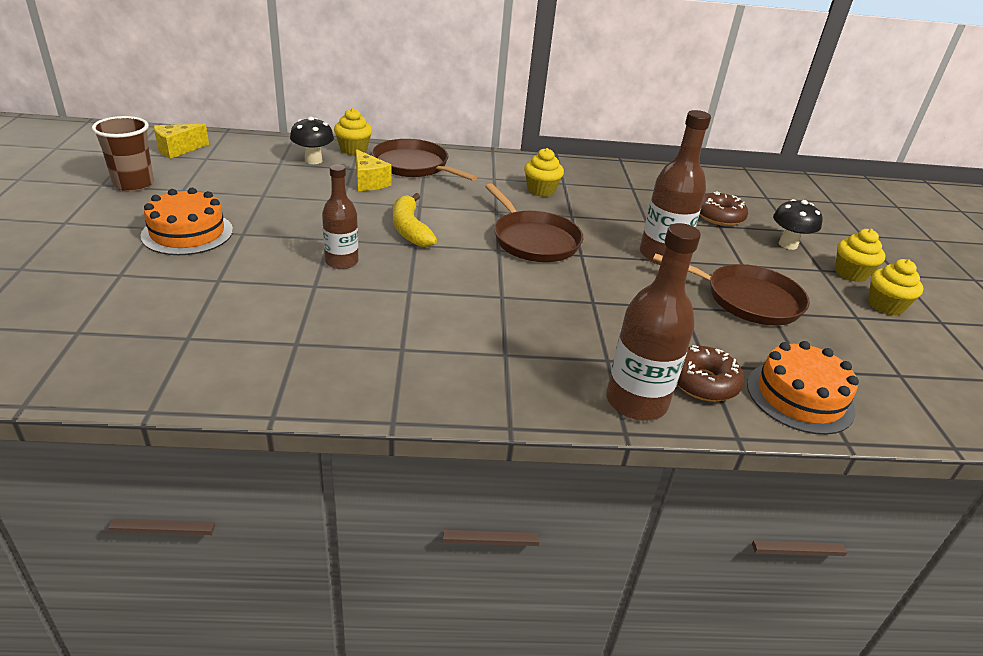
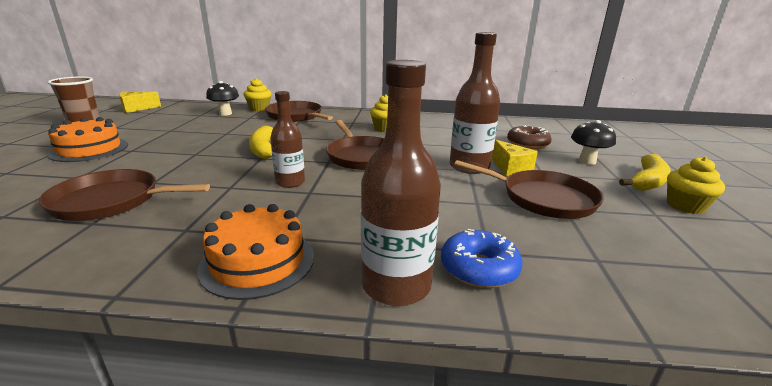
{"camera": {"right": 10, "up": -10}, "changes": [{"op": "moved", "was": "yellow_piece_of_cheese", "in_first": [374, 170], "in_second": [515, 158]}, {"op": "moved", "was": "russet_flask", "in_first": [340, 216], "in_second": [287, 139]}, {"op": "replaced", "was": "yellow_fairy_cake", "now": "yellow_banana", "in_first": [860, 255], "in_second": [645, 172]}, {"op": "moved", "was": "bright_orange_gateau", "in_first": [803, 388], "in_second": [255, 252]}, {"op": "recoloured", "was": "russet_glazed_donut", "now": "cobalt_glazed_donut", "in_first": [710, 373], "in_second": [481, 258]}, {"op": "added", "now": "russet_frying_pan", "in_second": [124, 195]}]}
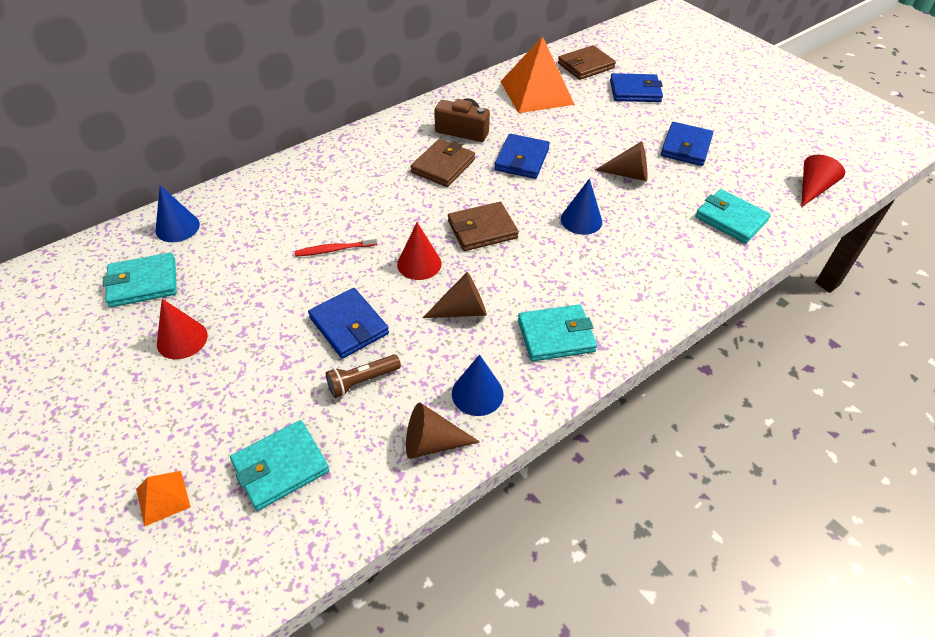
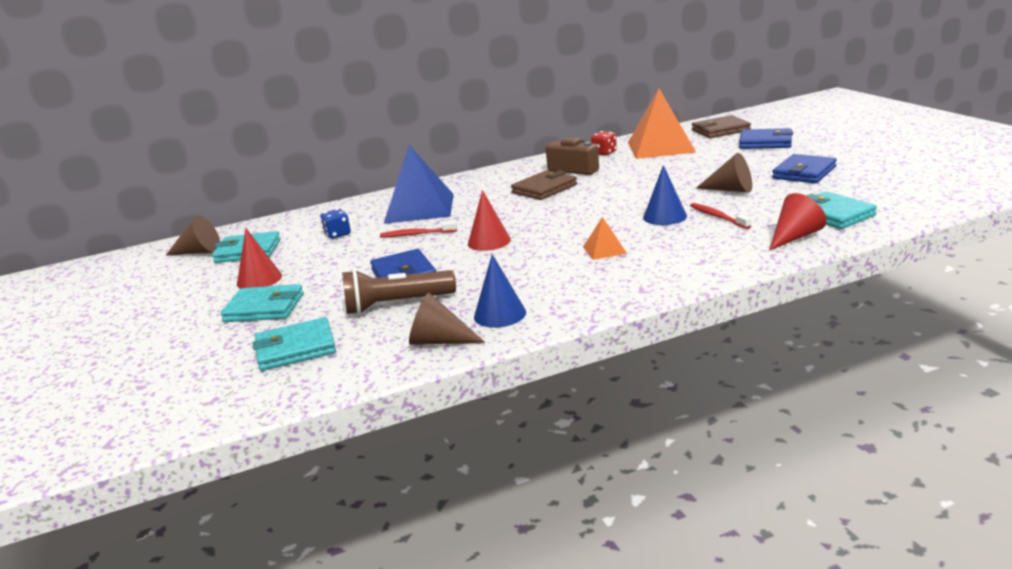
{"camera": {"right": 20, "up": -25}, "changes": [{"op": "removed", "was": "cobalt_card_wallet", "in_first": [522, 156]}, {"op": "moved", "was": "red_cone", "in_first": [823, 181], "in_second": [797, 222]}, {"op": "removed", "was": "cobalt_cone", "in_first": [177, 213]}, {"op": "removed", "was": "russet_card_wallet", "in_first": [483, 226]}, {"op": "moved", "was": "russet_cone", "in_first": [455, 295], "in_second": [193, 235]}, {"op": "moved", "was": "turquoise_card_wallet", "in_first": [557, 332], "in_second": [262, 303]}, {"op": "resized", "was": "russet_pocket_torch", "in_first": [363, 376], "in_second": [399, 292], "ratio": 1.56}, {"op": "moved", "was": "bright_orange_pyramid", "in_first": [163, 499], "in_second": [605, 238]}, {"op": "added", "now": "red_game_die", "in_second": [604, 143]}, {"op": "added", "now": "cobalt_pyramid", "in_second": [419, 184]}, {"op": "added", "now": "red_tooth_brush", "in_second": [720, 216]}, {"op": "added", "now": "cobalt_game_die", "in_second": [335, 224]}]}
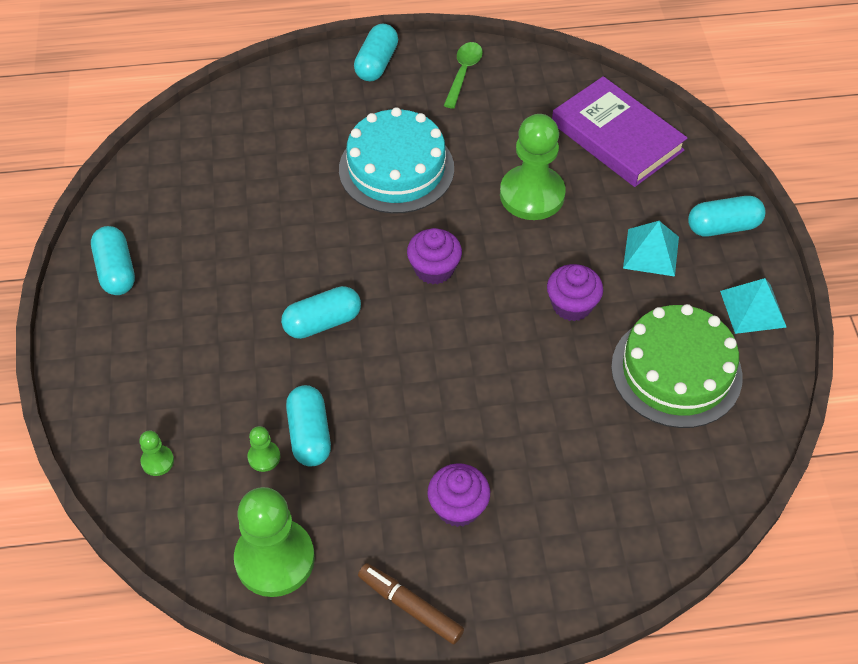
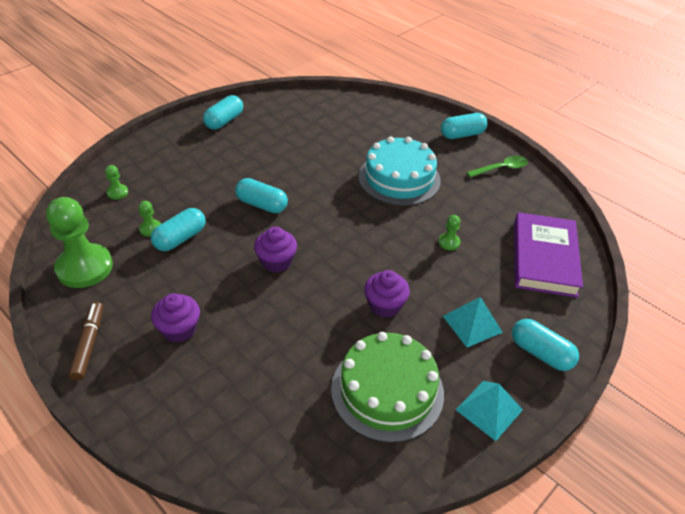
{"camera": {"right": 50, "up": -10}, "changes": [{"op": "resized", "was": "emerald_pawn", "in_first": [533, 167], "in_second": [449, 232], "ratio": 0.43}, {"op": "moved", "was": "royal_purple_fairy_cake", "in_first": [434, 256], "in_second": [275, 250]}]}
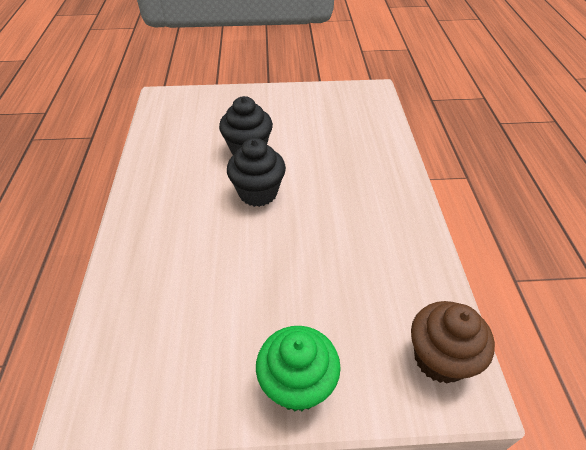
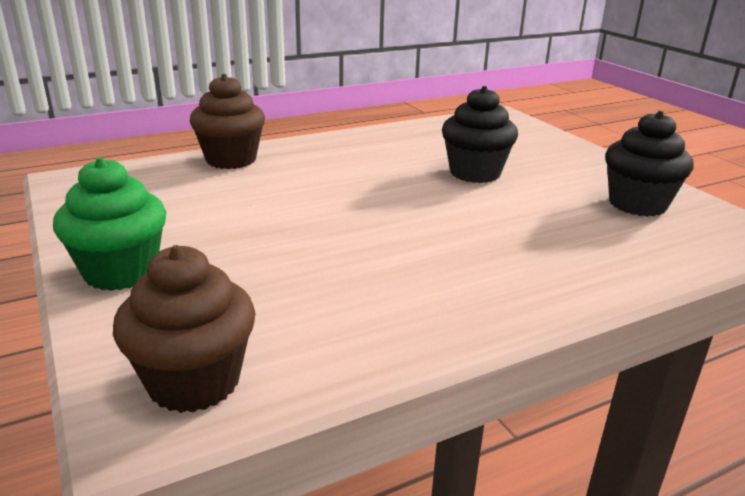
{"camera": {"right": 65, "up": -20}, "changes": [{"op": "moved", "was": "black_fairy_cake", "in_first": [256, 172], "in_second": [649, 164]}, {"op": "added", "now": "russet_fairy_cake", "in_second": [227, 121]}]}
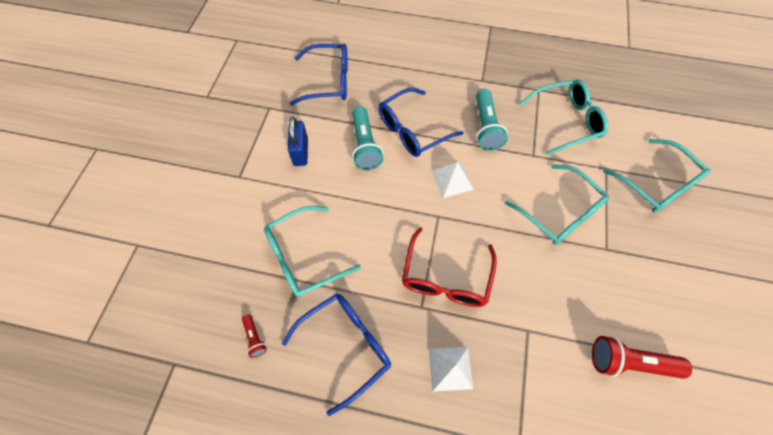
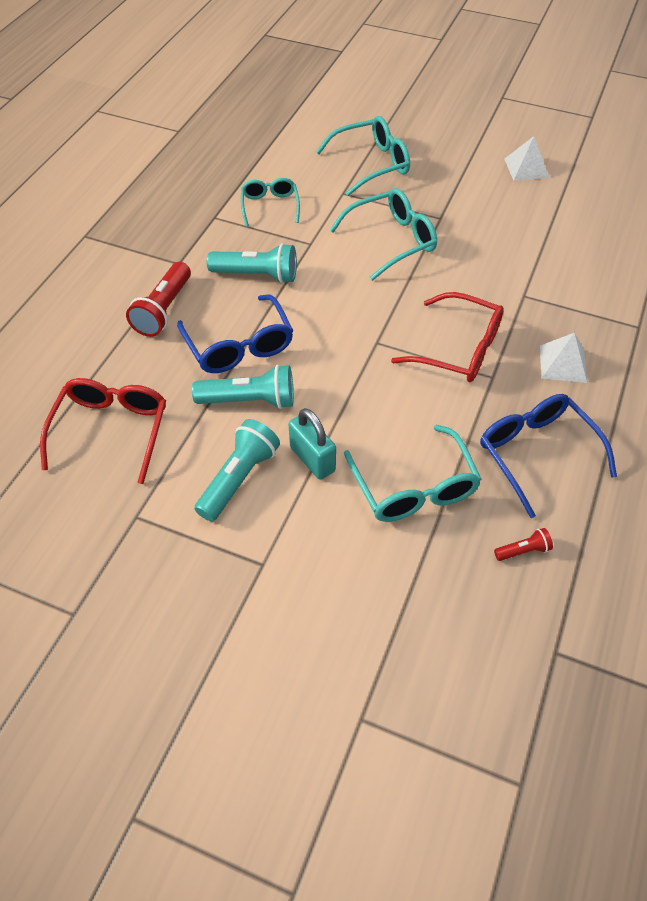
{"camera": {"right": -80, "up": -10}, "changes": [{"op": "recoloured", "was": "cobalt_spectacles", "now": "red_spectacles", "in_first": [319, 74], "in_second": [103, 431]}, {"op": "resized", "was": "turquoise_spectacles", "in_first": [563, 117], "in_second": [270, 202], "ratio": 0.65}, {"op": "replaced", "was": "cobalt_lock", "now": "turquoise_pocket_torch", "in_first": [298, 141], "in_second": [237, 470]}, {"op": "moved", "was": "white_pyramid", "in_first": [453, 180], "in_second": [526, 158]}, {"op": "moved", "was": "red_pocket_torch", "in_first": [642, 357], "in_second": [158, 299]}, {"op": "added", "now": "turquoise_lock", "in_second": [312, 444]}]}
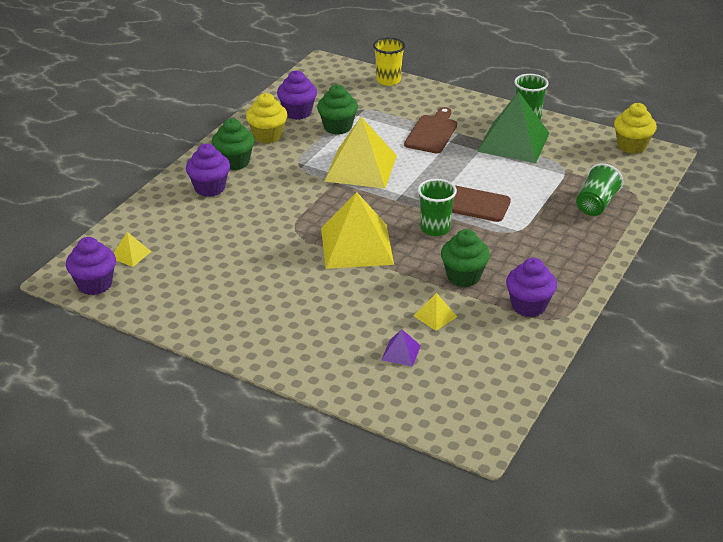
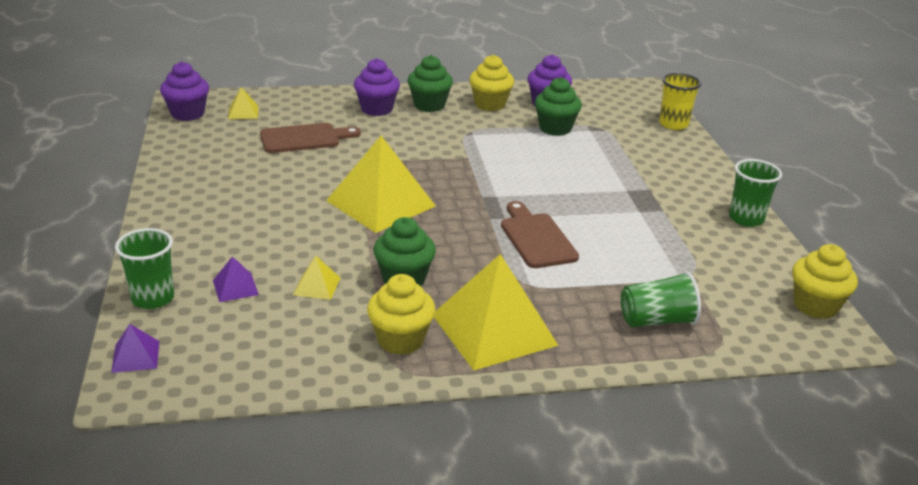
{"camera": {"right": 50, "up": -5}, "changes": [{"op": "removed", "was": "emerald_pyramid", "in_first": [513, 127]}, {"op": "moved", "was": "russet_cutting_board", "in_first": [430, 130], "in_second": [310, 138]}, {"op": "moved", "was": "yellow_pyramid", "in_first": [361, 153], "in_second": [496, 312]}, {"op": "moved", "was": "emerald_beaker", "in_first": [437, 207], "in_second": [144, 268]}, {"op": "recoloured", "was": "royal_purple_fairy_cake", "now": "yellow_fairy_cake", "in_first": [531, 287], "in_second": [401, 314]}, {"op": "added", "now": "royal_purple_pyramid", "in_second": [135, 348]}]}
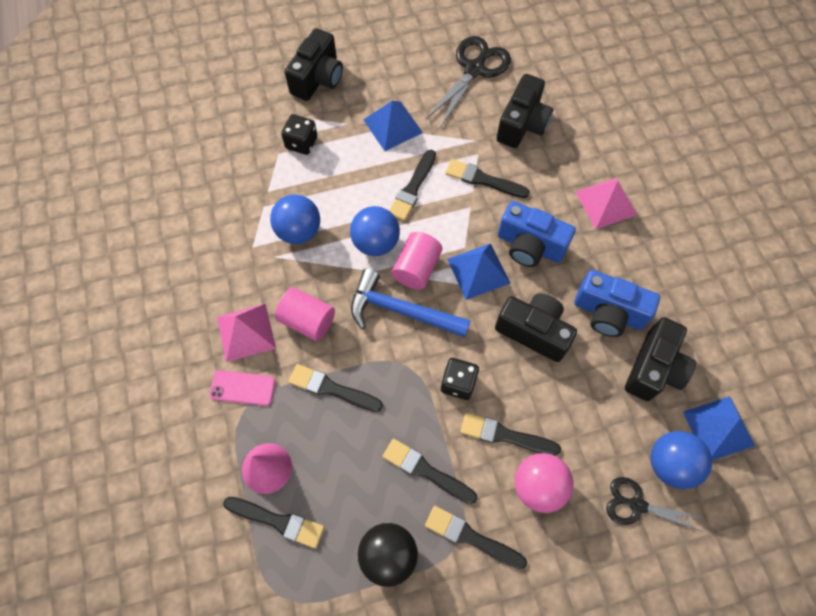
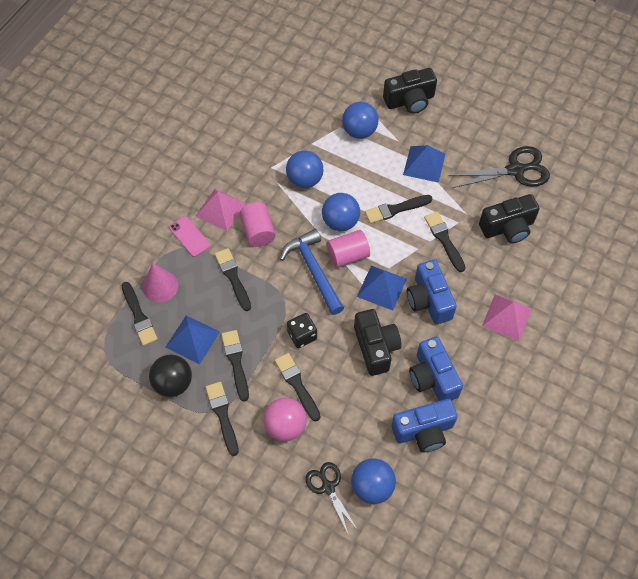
{"camera": {"right": 45, "up": -5}, "changes": [{"op": "replaced", "was": "black_game_die", "now": "cobalt_ball", "in_first": [299, 134], "in_second": [360, 120]}, {"op": "recoloured", "was": "black_photo_camera", "now": "cobalt_photo_camera", "in_first": [660, 359], "in_second": [424, 425]}, {"op": "moved", "was": "cobalt_pyramid", "in_first": [719, 428], "in_second": [193, 339]}]}
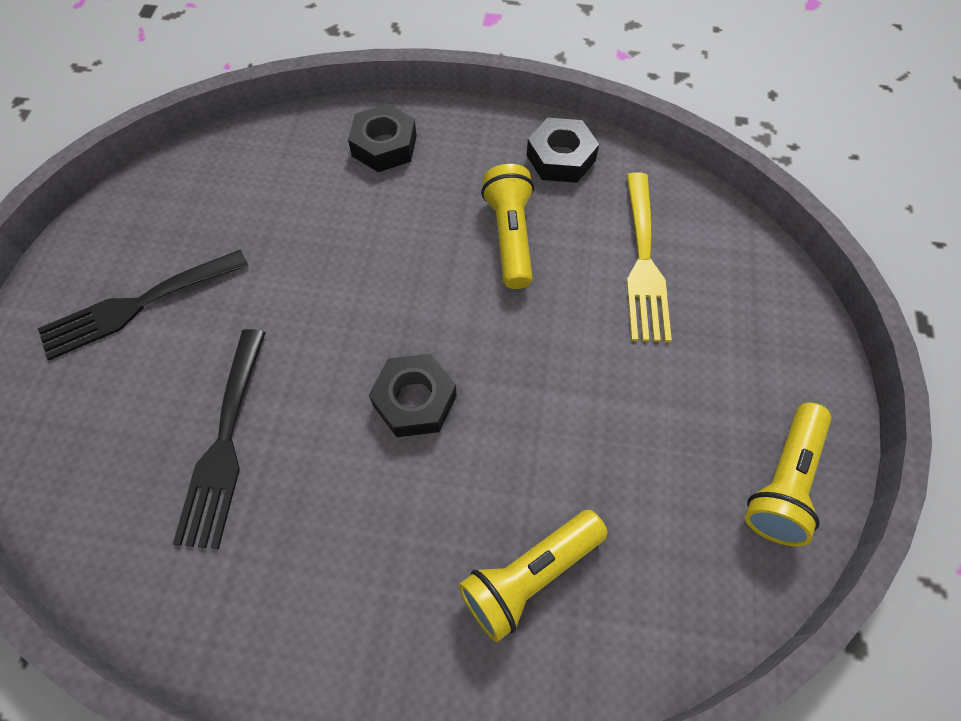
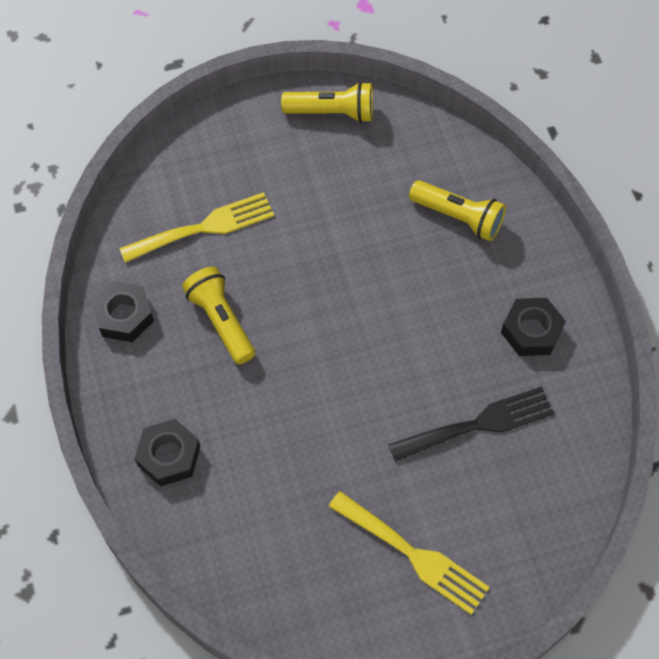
{"camera": {"right": -115, "up": 0}, "changes": [{"op": "turned", "was": "yellow_pocket_torch", "in_first": [507, 226], "in_second": [218, 315], "clockwise": 90}, {"op": "recoloured", "was": "black_fork", "now": "yellow_fork", "in_first": [143, 304], "in_second": [409, 553]}, {"op": "moved", "was": "black_hex_nut", "in_first": [413, 395], "in_second": [533, 327]}]}
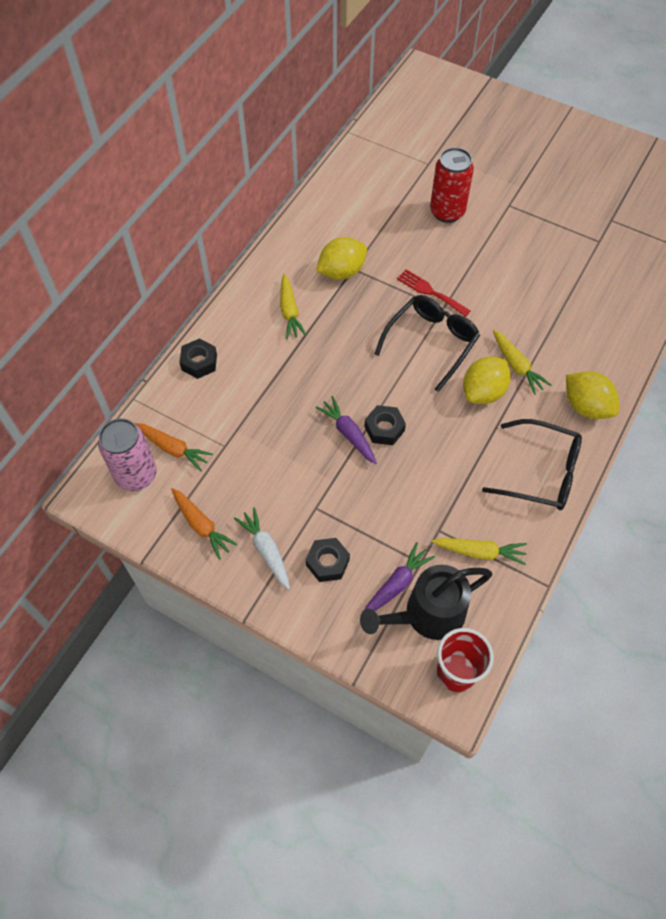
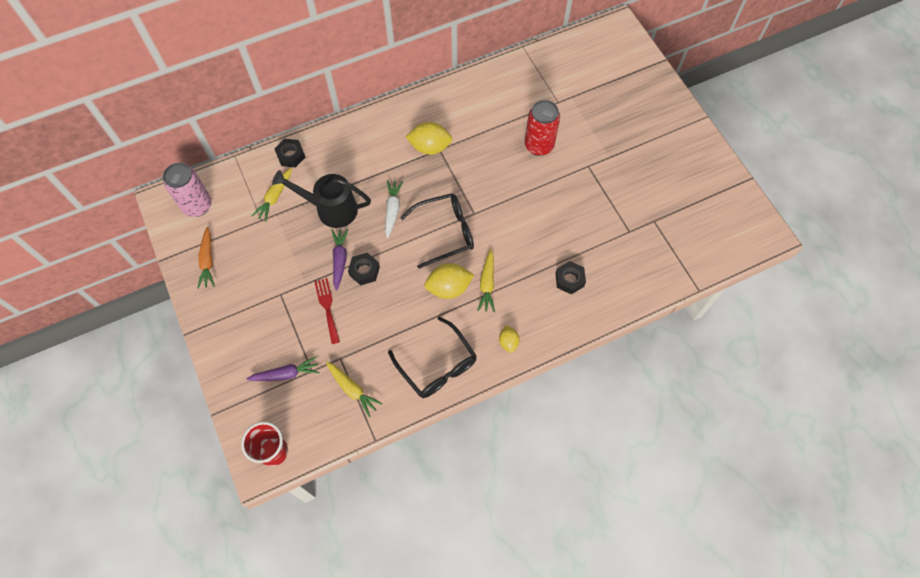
{"camera": {"right": 35, "up": 5}, "changes": [{"op": "moved", "was": "red_fork", "in_first": [433, 293], "in_second": [327, 311]}, {"op": "moved", "was": "yellow_root_vegetable", "in_first": [293, 306], "in_second": [271, 195]}, {"op": "resized", "was": "yellow_citrus_fruit", "in_first": [592, 395], "in_second": [509, 339], "ratio": 0.57}, {"op": "removed", "was": "bright_orange_root_vegetable", "in_first": [174, 447]}, {"op": "moved", "was": "white_root_vegetable", "in_first": [262, 548], "in_second": [394, 209]}, {"op": "moved", "was": "black_hex_nut", "in_first": [328, 560], "in_second": [570, 278]}, {"op": "moved", "was": "black_watering_can", "in_first": [426, 602], "in_second": [321, 199]}]}
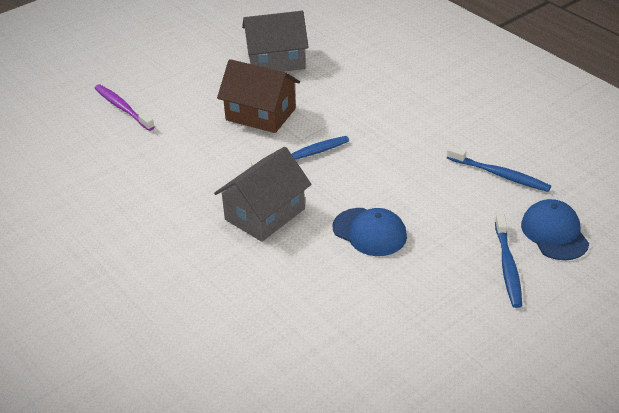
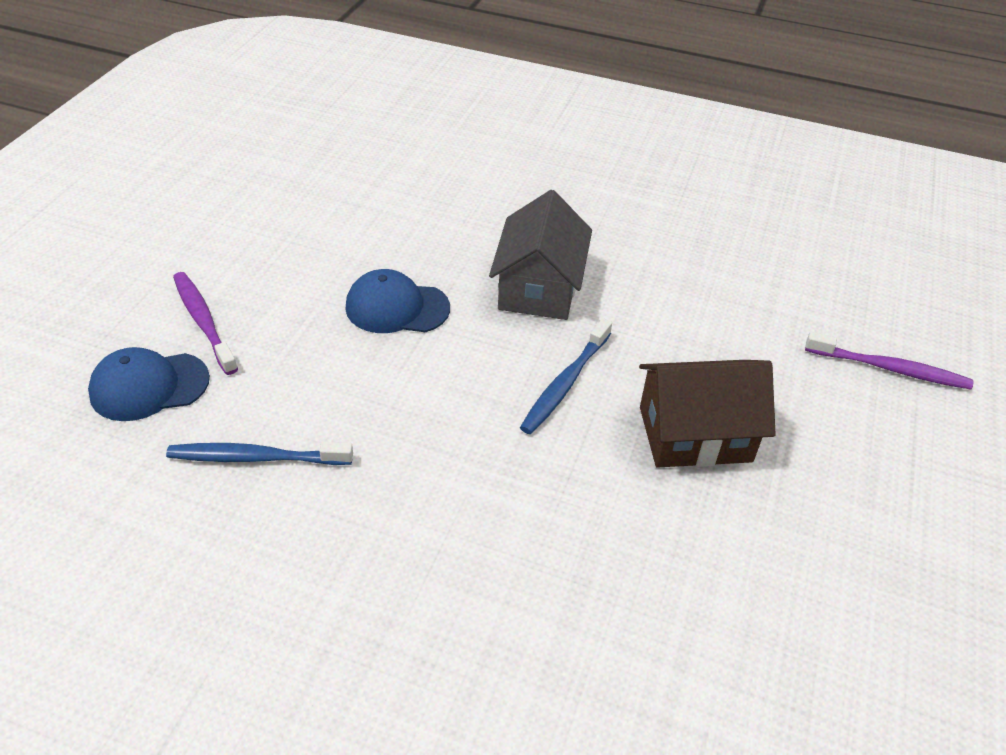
{"camera": {"right": 145, "up": 5}, "changes": [{"op": "removed", "was": "gray_toy_house", "in_first": [275, 41]}, {"op": "turned", "was": "cobalt_baseball_cap", "in_first": [555, 229], "in_second": [149, 384], "clockwise": 120}, {"op": "recoloured", "was": "cobalt_tooth_brush", "now": "royal_purple_tooth_brush", "in_first": [508, 261], "in_second": [205, 323]}]}
